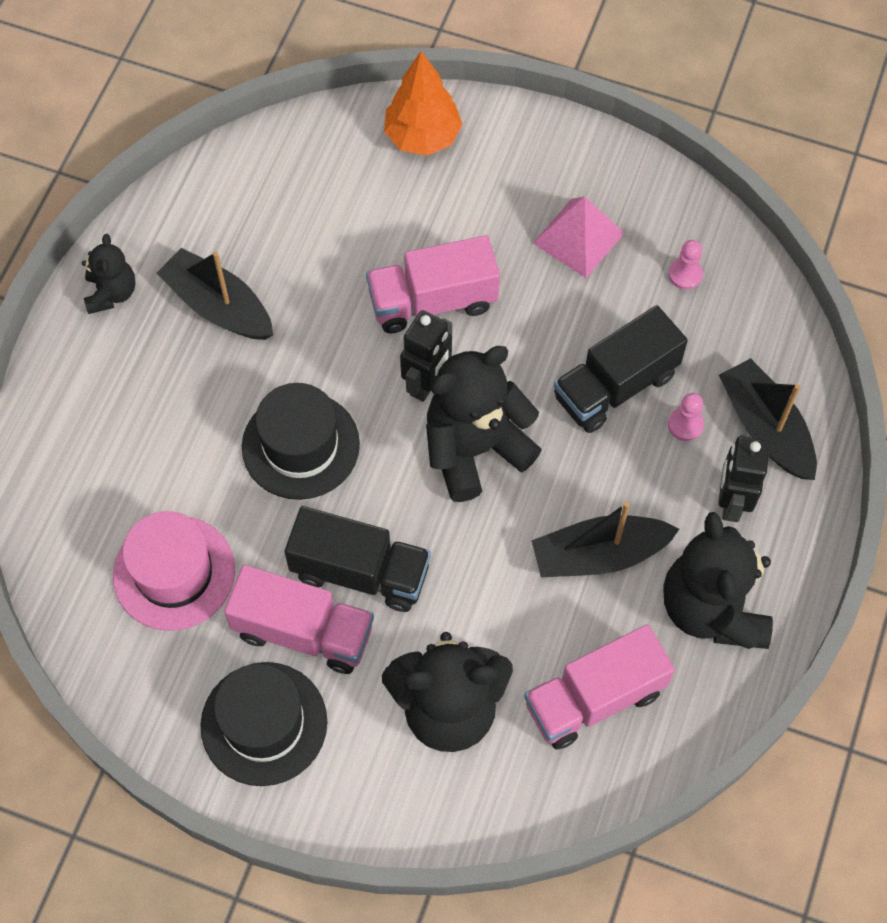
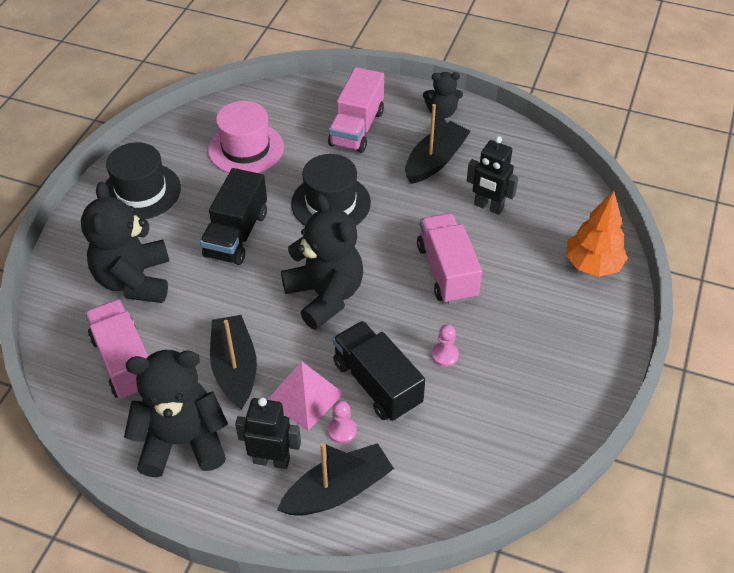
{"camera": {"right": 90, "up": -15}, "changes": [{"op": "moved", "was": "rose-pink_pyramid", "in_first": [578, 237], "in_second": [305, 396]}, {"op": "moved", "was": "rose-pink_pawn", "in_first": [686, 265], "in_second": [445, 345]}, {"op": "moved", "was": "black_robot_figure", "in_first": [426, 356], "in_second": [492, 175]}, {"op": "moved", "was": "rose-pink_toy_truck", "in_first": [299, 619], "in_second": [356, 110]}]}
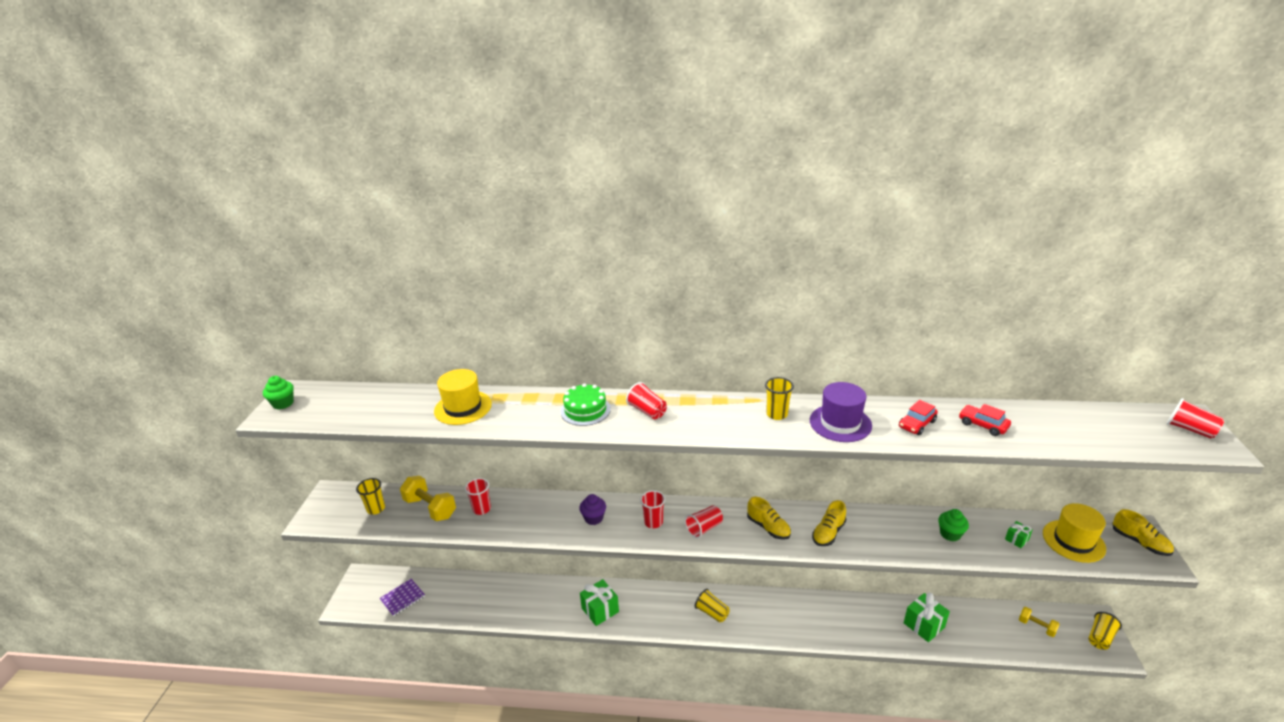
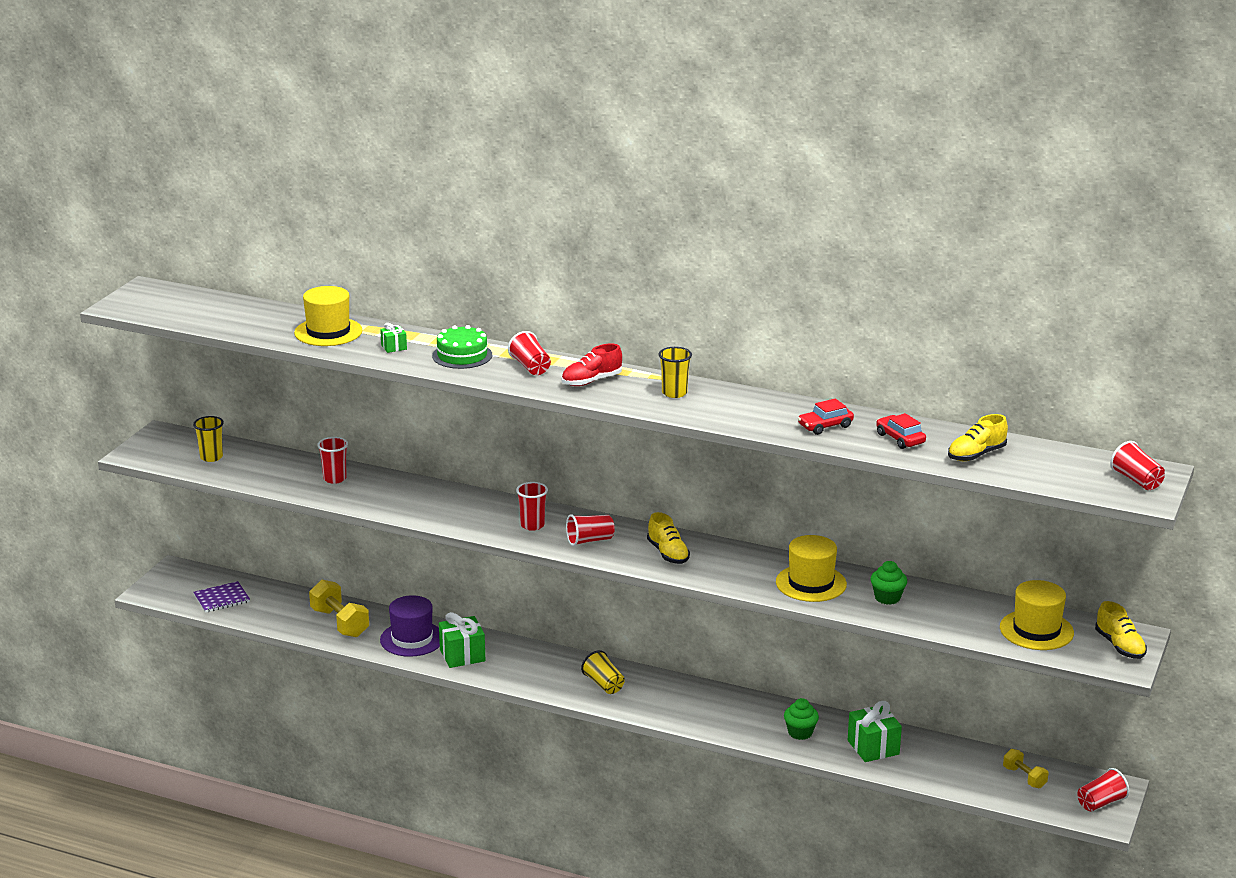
{"camera": {"right": 15, "up": -5}, "changes": [{"op": "moved", "was": "emerald_fairy_cake", "in_first": [278, 392], "in_second": [801, 719]}, {"op": "moved", "was": "royal_purple_tall_hat", "in_first": [841, 412], "in_second": [410, 626]}, {"op": "moved", "was": "yellow_dumbbell", "in_first": [428, 498], "in_second": [339, 608]}, {"op": "removed", "was": "royal_purple_fairy_cake", "in_first": [592, 509]}, {"op": "moved", "was": "yellow_lace-up_shoe", "in_first": [829, 523], "in_second": [978, 437]}, {"op": "moved", "was": "emerald_present", "in_first": [1018, 534], "in_second": [393, 338]}, {"op": "recoloured", "was": "yellow_beaker", "now": "red_beaker", "in_first": [1105, 631], "in_second": [1103, 789]}, {"op": "added", "now": "red_lace-up_shoe", "in_second": [591, 365]}, {"op": "added", "now": "yellow_tall_hat", "in_second": [811, 568]}]}
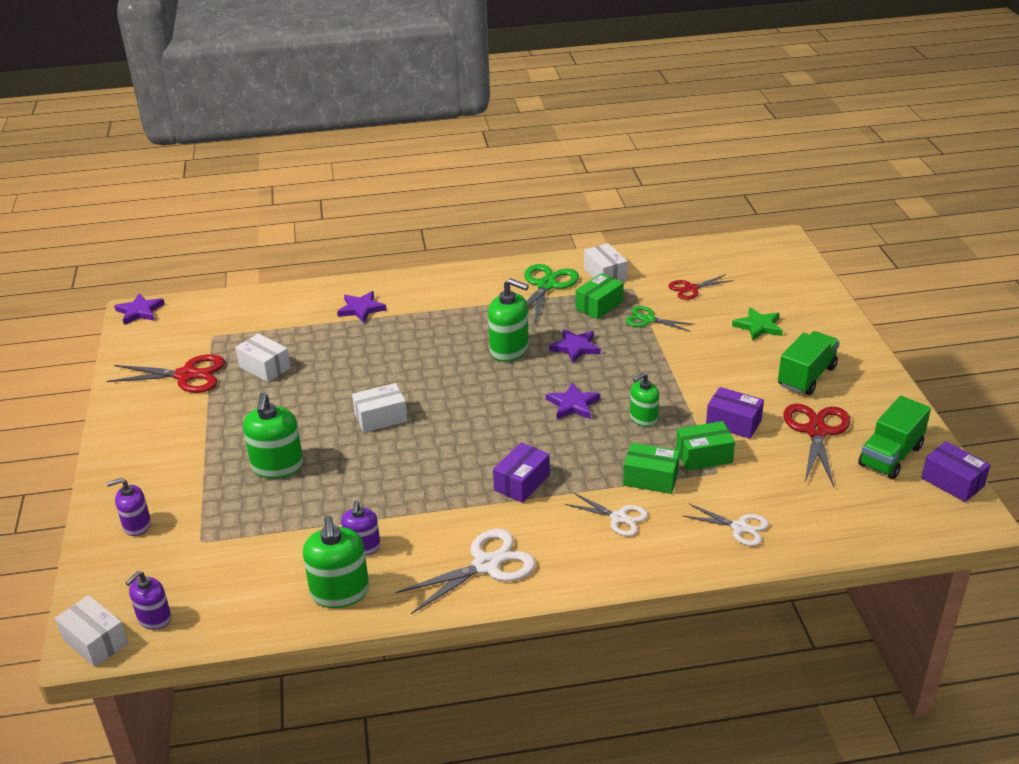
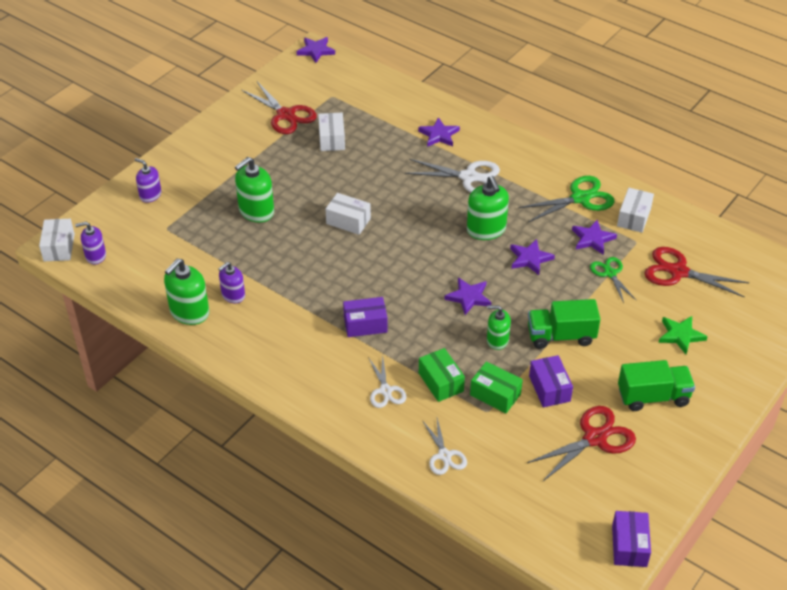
{"camera": {"right": 45, "up": 10}, "changes": [{"op": "replaced", "was": "emerald_parcel", "now": "royal_purple_star_shape", "in_first": [599, 296], "in_second": [594, 237]}, {"op": "resized", "was": "red_shears", "in_first": [700, 287], "in_second": [697, 272], "ratio": 1.62}, {"op": "moved", "was": "emerald_toy_truck", "in_first": [894, 437], "in_second": [564, 324]}, {"op": "moved", "was": "white_shears", "in_first": [465, 571], "in_second": [452, 176]}]}
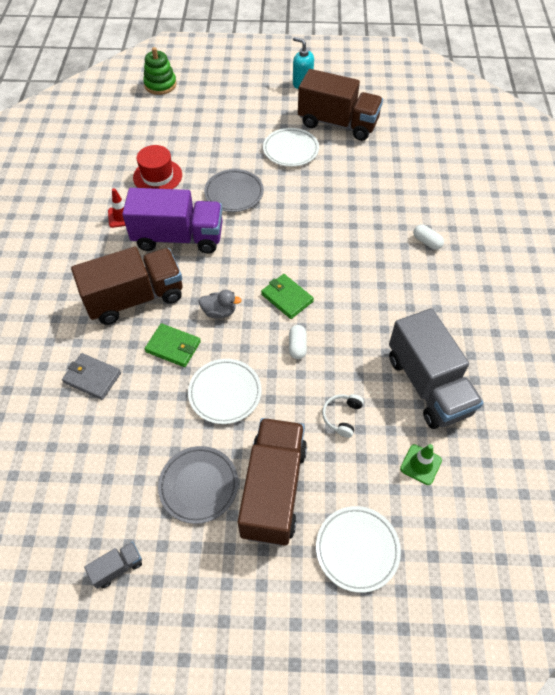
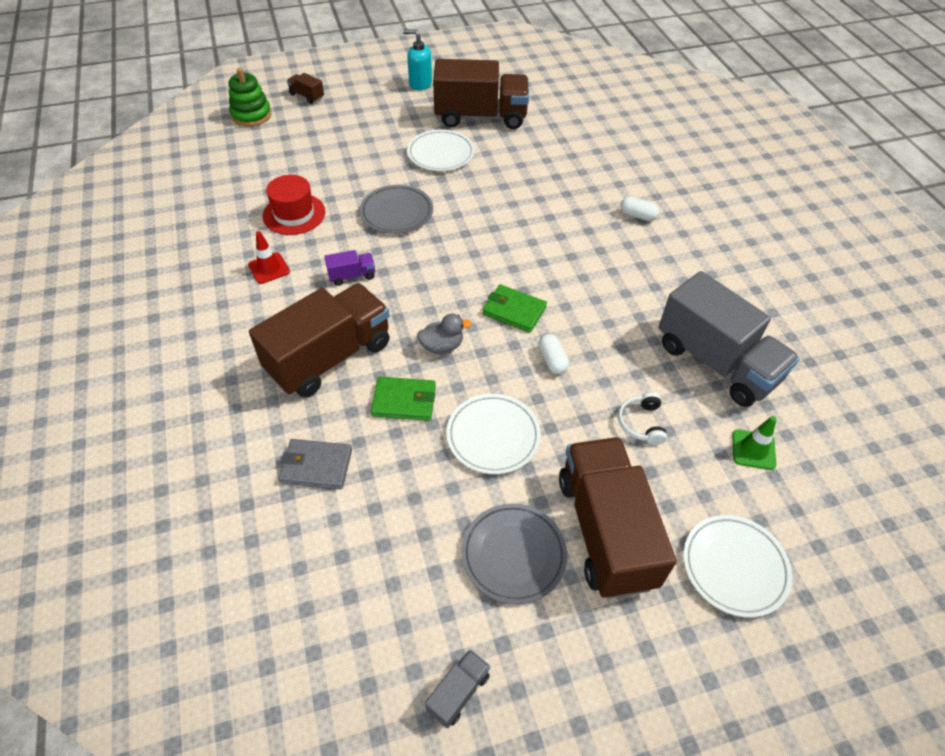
{"camera": {"right": -20, "up": -5}, "changes": [{"op": "resized", "was": "royal_purple_toy_truck", "in_first": [172, 221], "in_second": [350, 268], "ratio": 0.41}, {"op": "added", "now": "russet_toy_truck", "in_second": [305, 88]}]}
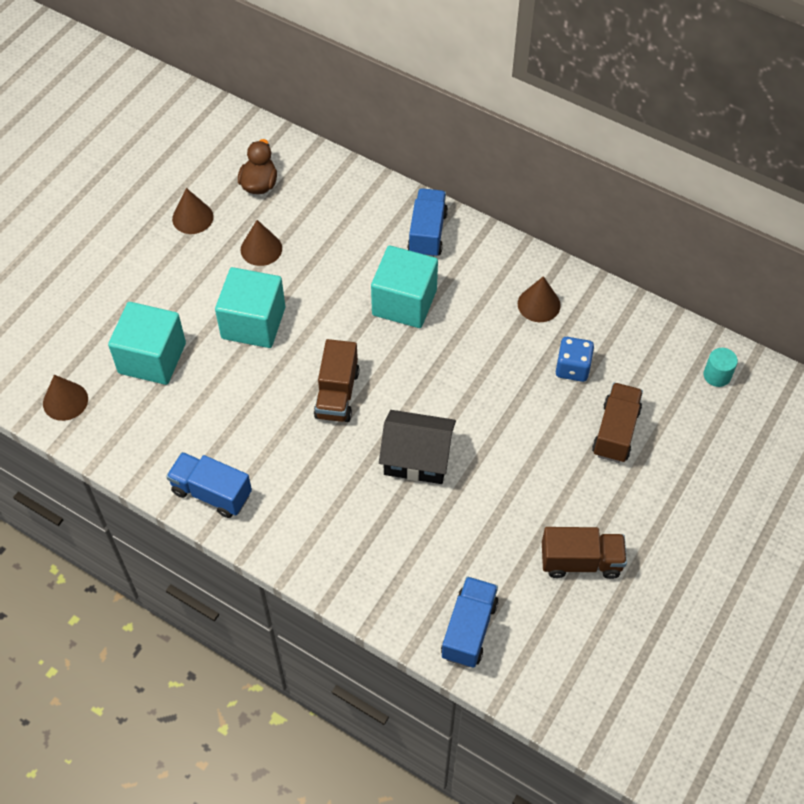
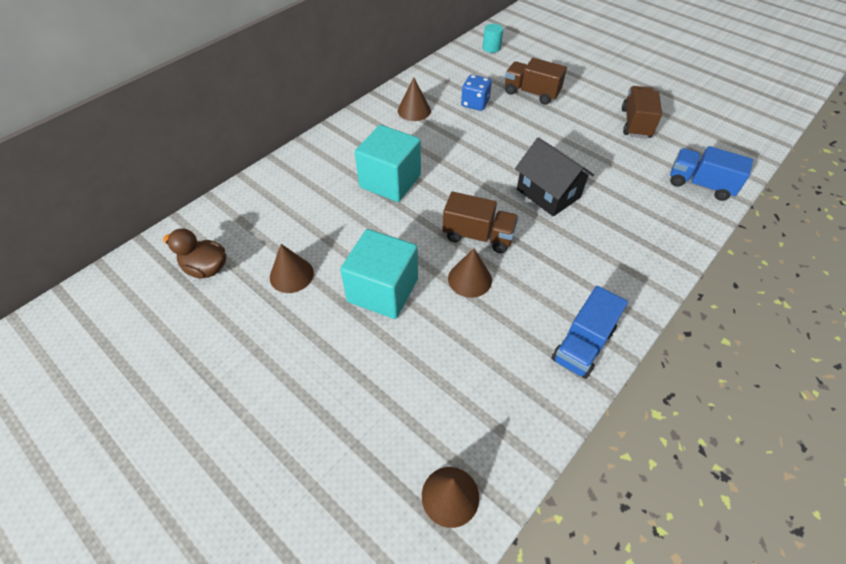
{"camera": {"right": -80, "up": -5}, "changes": [{"op": "moved", "was": "russet_cone", "in_first": [193, 211], "in_second": [470, 273]}, {"op": "removed", "was": "cobalt_toy_truck", "in_first": [428, 222]}, {"op": "removed", "was": "turquoise_cube", "in_first": [147, 343]}, {"op": "turned", "was": "black_toy_house", "in_first": [417, 447], "in_second": [554, 176], "clockwise": -60}]}
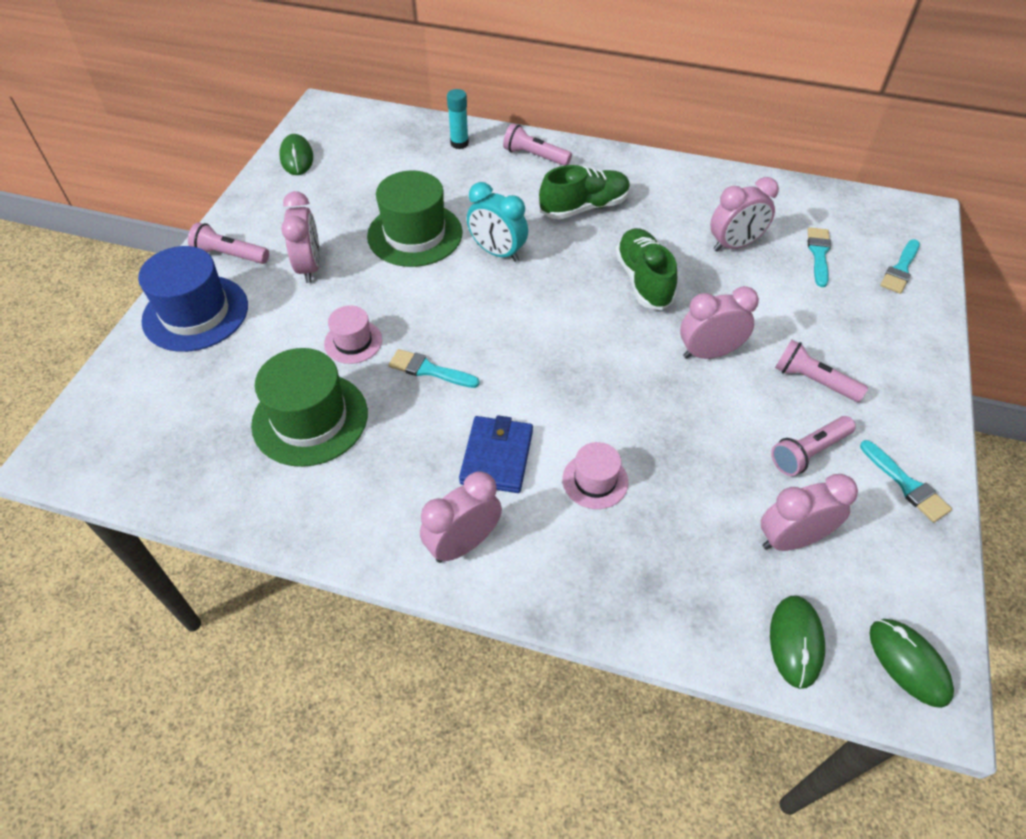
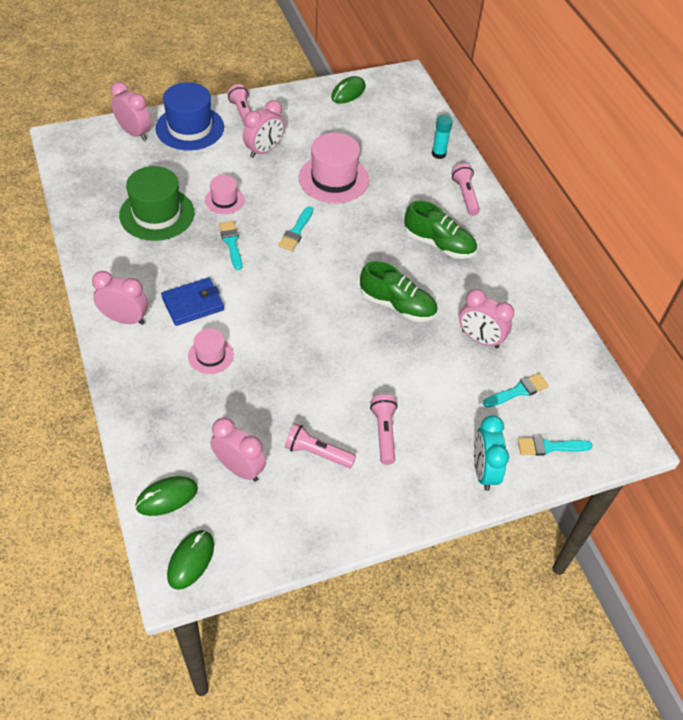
{"camera": {"right": 50, "up": 0}, "changes": [{"op": "recoloured", "was": "emerald_tall_hat", "now": "rose-pink_tall_hat", "in_first": [415, 219], "in_second": [334, 167]}, {"op": "moved", "was": "turquoise_alarm_clock", "in_first": [497, 222], "in_second": [491, 453]}, {"op": "turned", "was": "emerald_lace-up_shoe", "in_first": [646, 269], "in_second": [398, 291], "clockwise": 75}, {"op": "moved", "was": "rose-pink_alarm_clock", "in_first": [719, 322], "in_second": [131, 111]}, {"op": "moved", "was": "turquoise_paint_brush", "in_first": [906, 481], "in_second": [295, 228]}]}
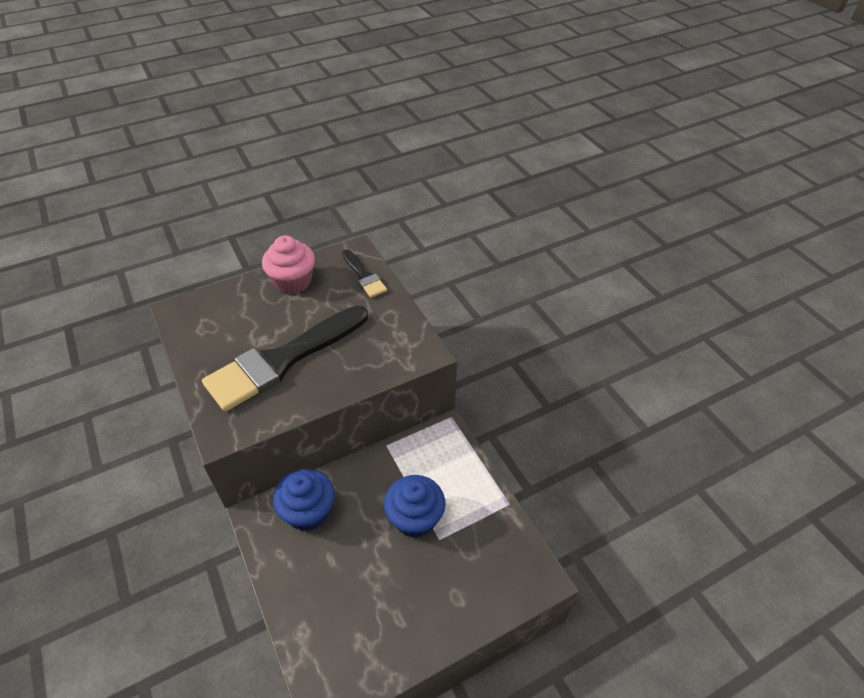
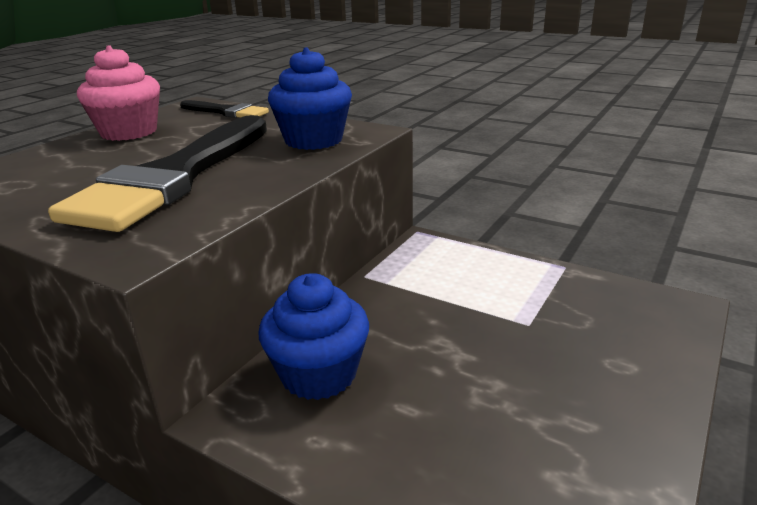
{"camera": {"right": -30, "up": -20}, "changes": [{"op": "moved", "was": "cobalt_fairy_cake", "in_first": [415, 506], "in_second": [310, 98]}]}
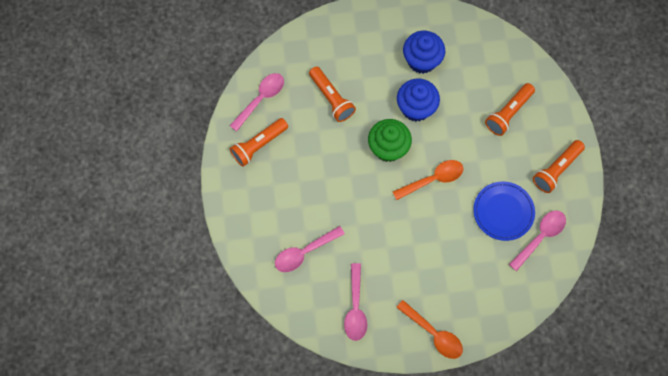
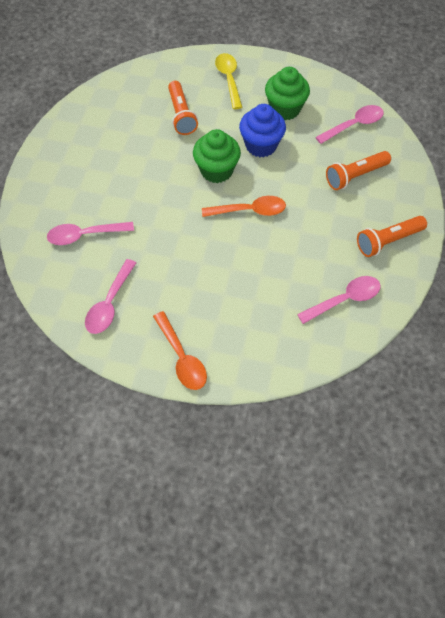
{"camera": {"right": 20, "up": -10}, "changes": [{"op": "recoloured", "was": "cobalt_fairy_cake", "now": "emerald_fairy_cake", "in_first": [424, 52], "in_second": [287, 93]}, {"op": "moved", "was": "rose-pink_teaspoon", "in_first": [257, 102], "in_second": [349, 124]}, {"op": "removed", "was": "bright_orange_pocket_torch", "in_first": [259, 142]}, {"op": "removed", "was": "cobalt_plate", "in_first": [504, 211]}, {"op": "added", "now": "yellow_teaspoon", "in_second": [228, 81]}]}
